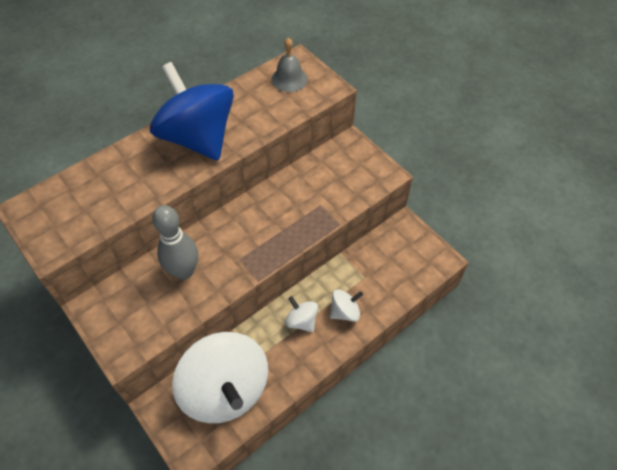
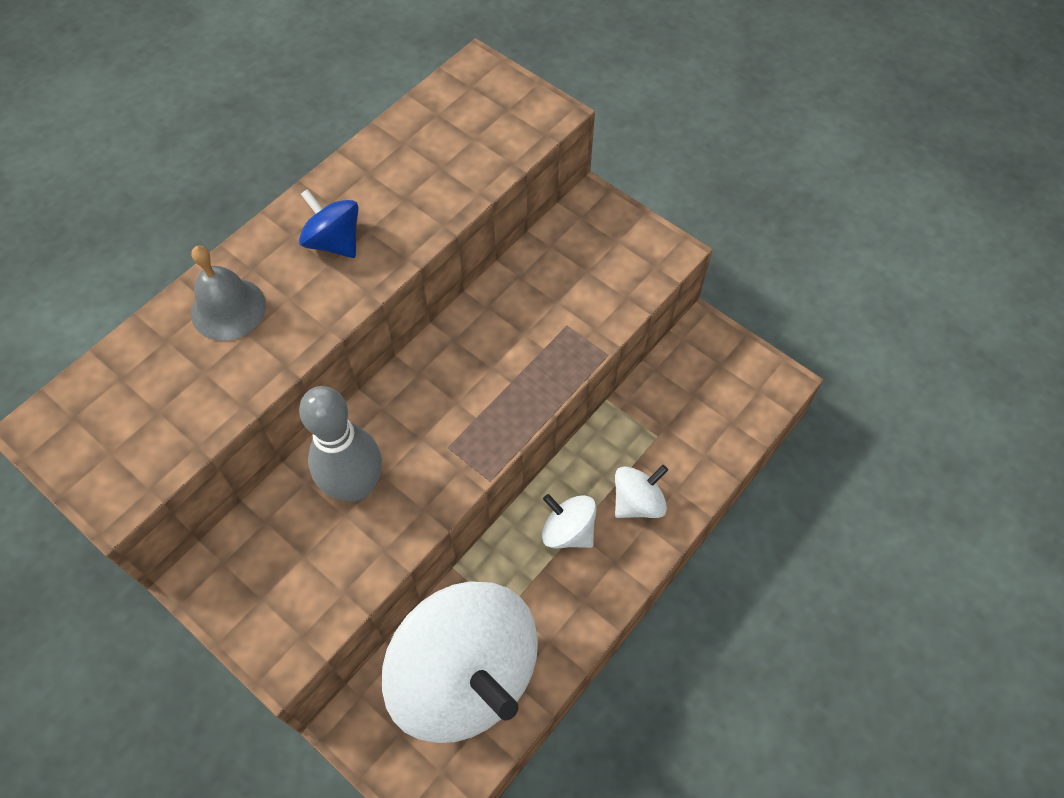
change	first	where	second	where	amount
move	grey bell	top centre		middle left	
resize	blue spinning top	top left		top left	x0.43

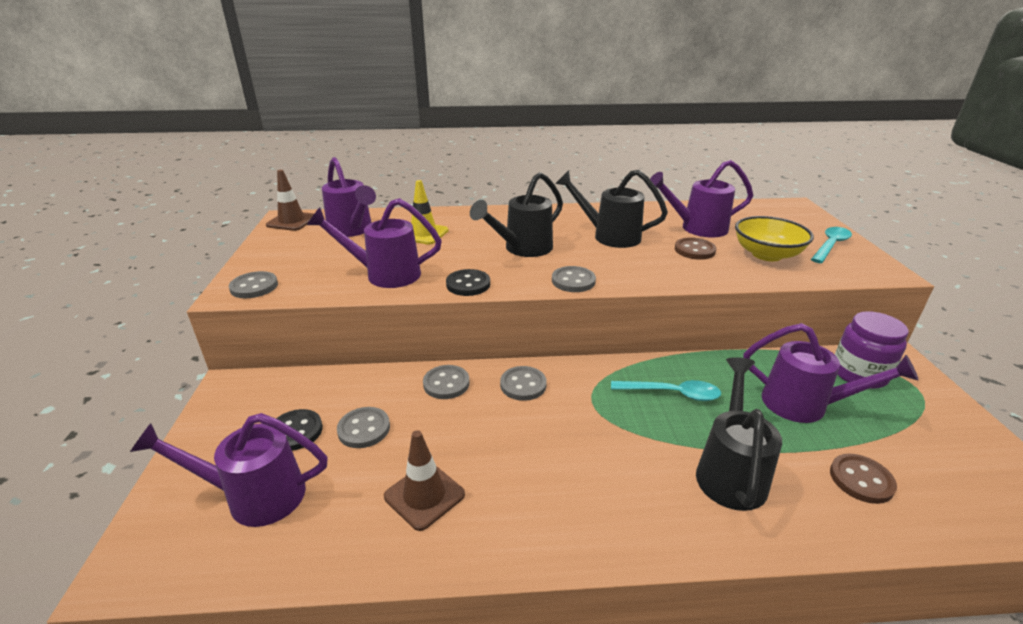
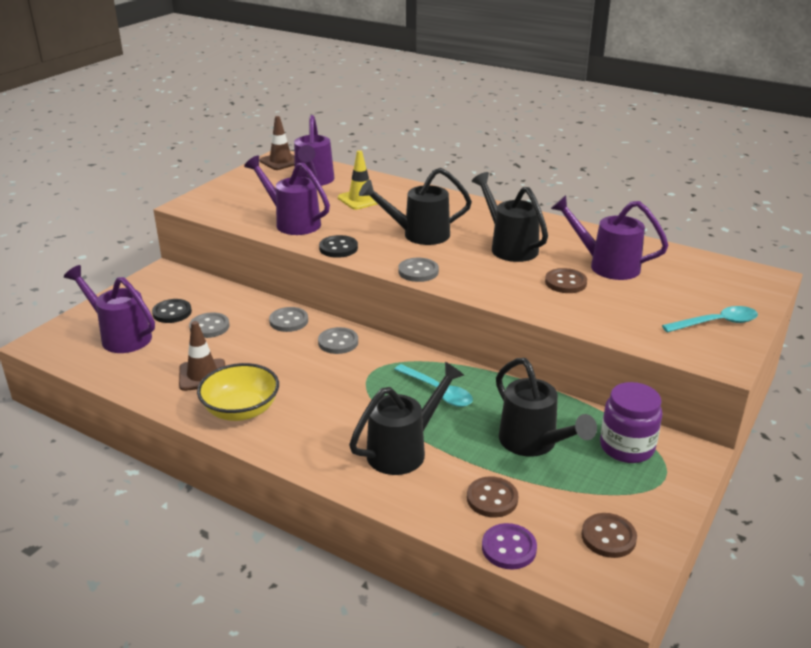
change	first	where	second	where	amount
move	yellow bowl	middle right		middle left	
insert			purple button	bottom centre	
recolor	purple watering can (5th from left)	middle right	black watering can (4th from left)	middle right	
insert			brown button (3rd from left)	bottom right	
delete	grey button (1st from left)	middle left			

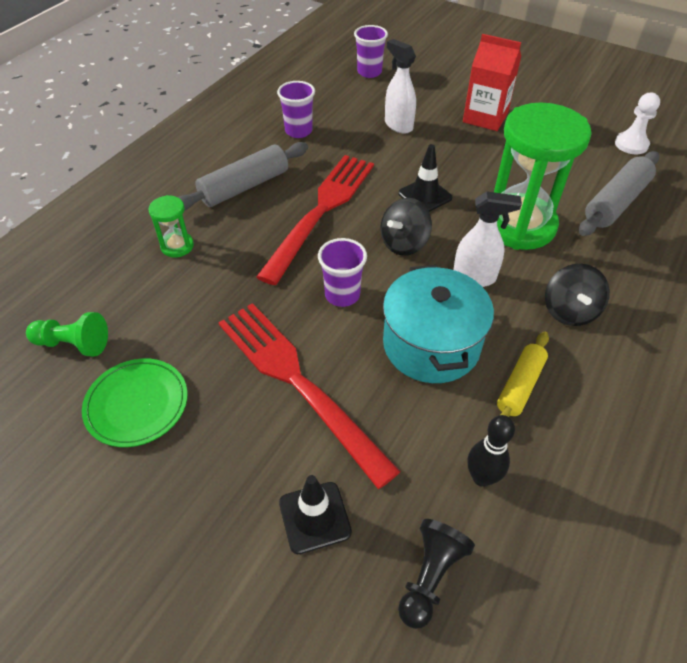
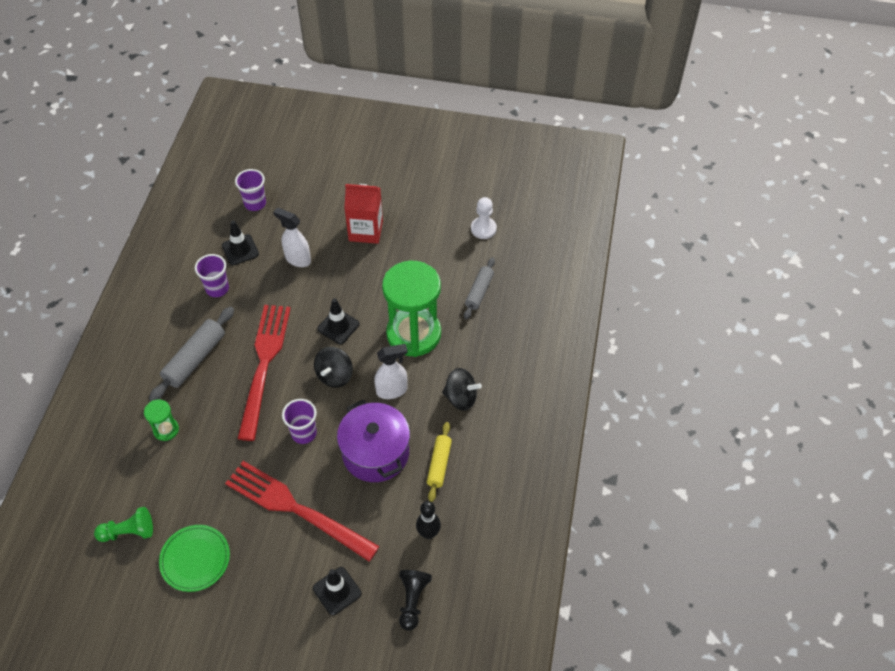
change	first	where	second	where	amount
insert			black traffic cone (1st from left)	middle left	
recolor	turquoise pot	centre	purple pot	centre	
rotate	black spinning top (2nd from left)	middle right		centre	60 degrees counterclockwise
resize	grey rolling pin (2nd from left)	top right		centre	x0.65

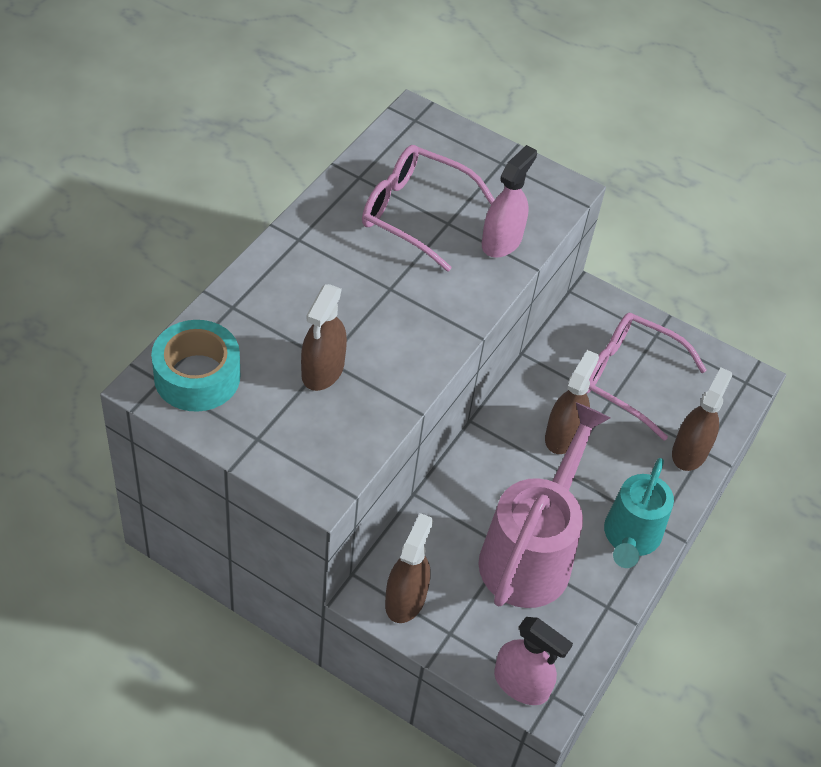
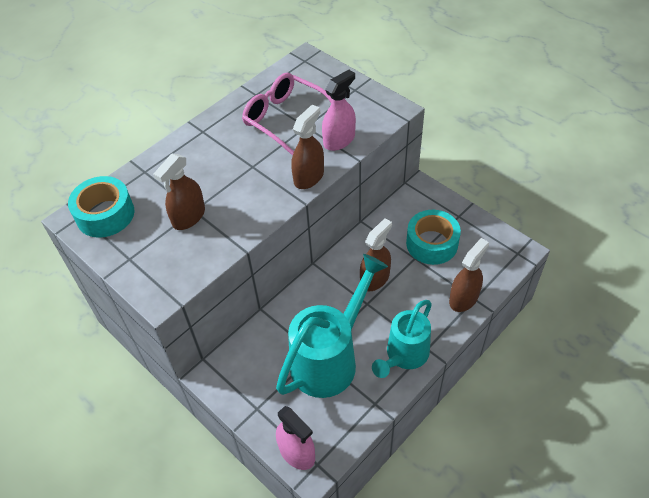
change	first	where	second	where	amount
recolor	pink watering can	centre	turquoise watering can (1st from left)	centre	
move	brown spray bottle (2nd from left)	bottom centre		top centre	
replace	pink glasses (2nd from left)	middle right	turquoise tape (2nd from left)	middle right	

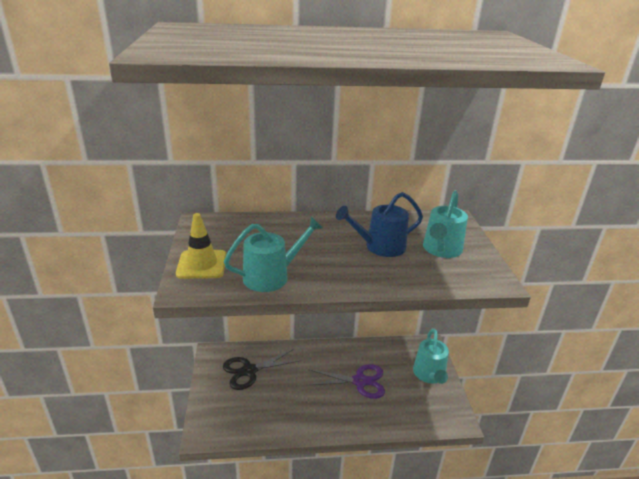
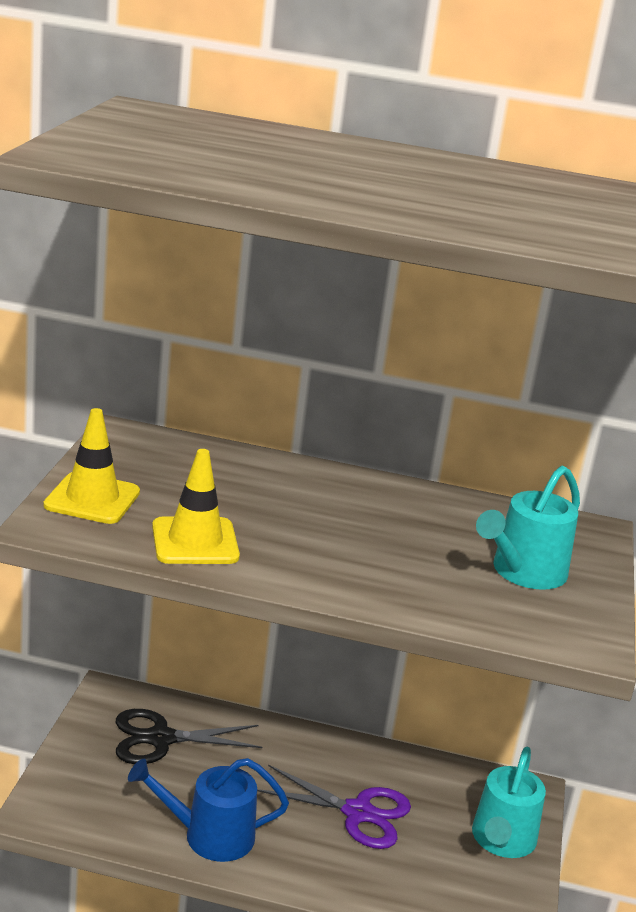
change	first	where	second	where	amount
move	blue watering can	centre		bottom left	
replace	turquoise watering can (1st from left)	centre	yellow traffic cone (2nd from left)	middle left	

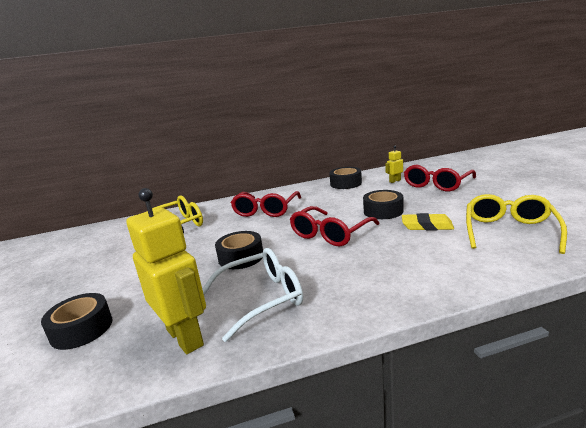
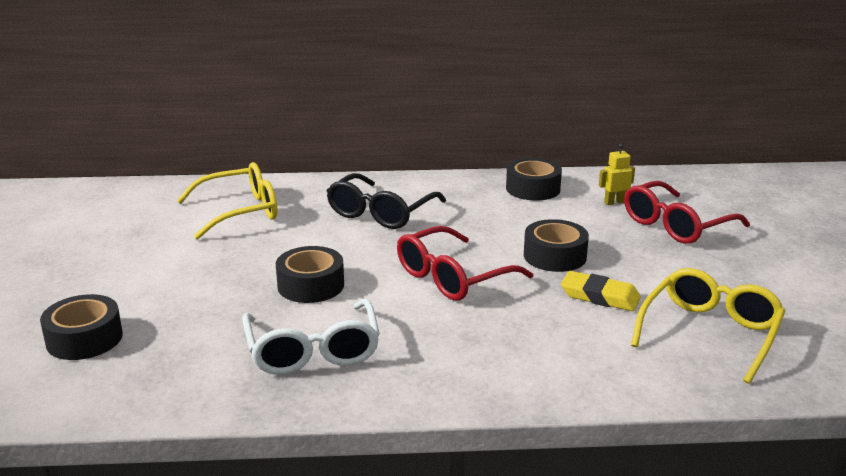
change	first	where	second	where	amount
rotate	white glasses	bottom centre		bottom centre	90 degrees clockwise
recolor	red glasses (1st from left)	centre	black glasses	centre	
delete	yellow robot (1st from left)	middle left			

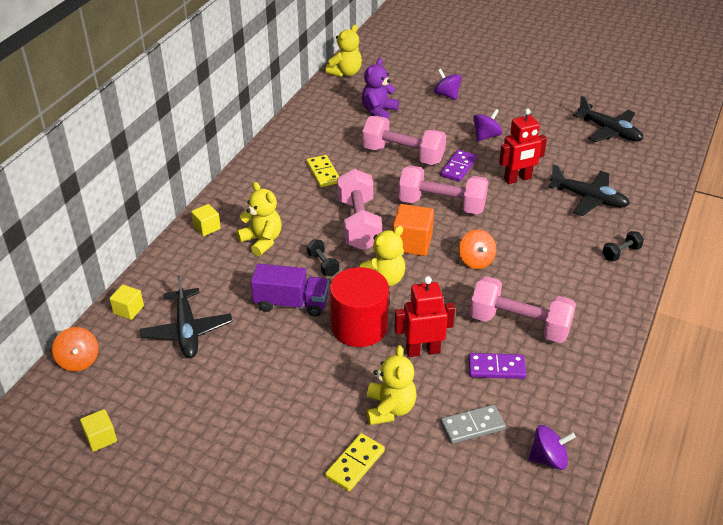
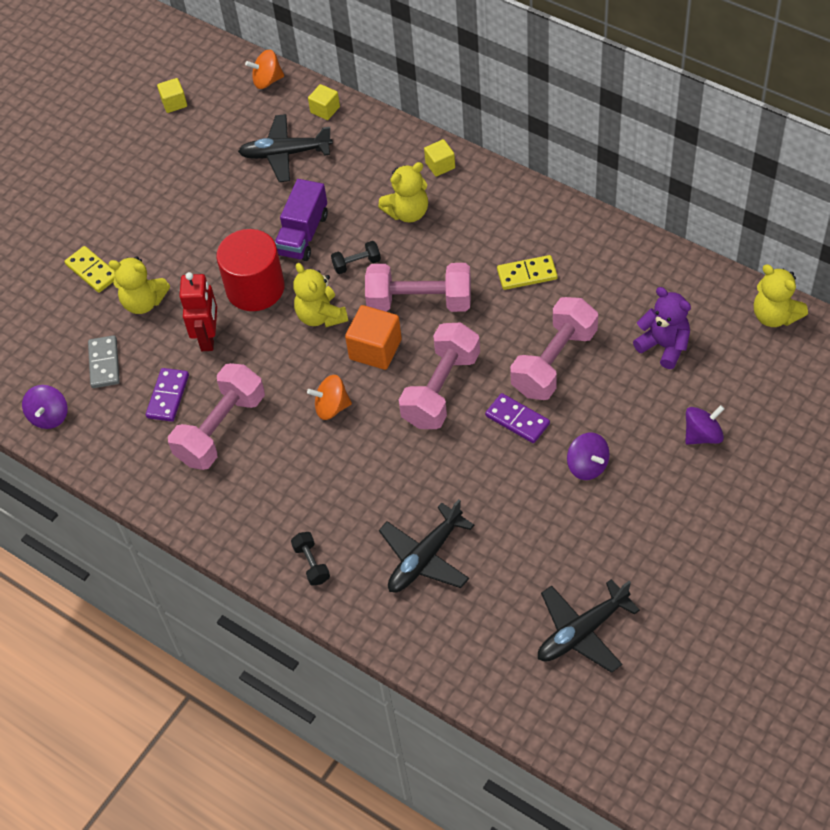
change	first	where	second	where	amount
delete	red robot (2nd from left)	top right			

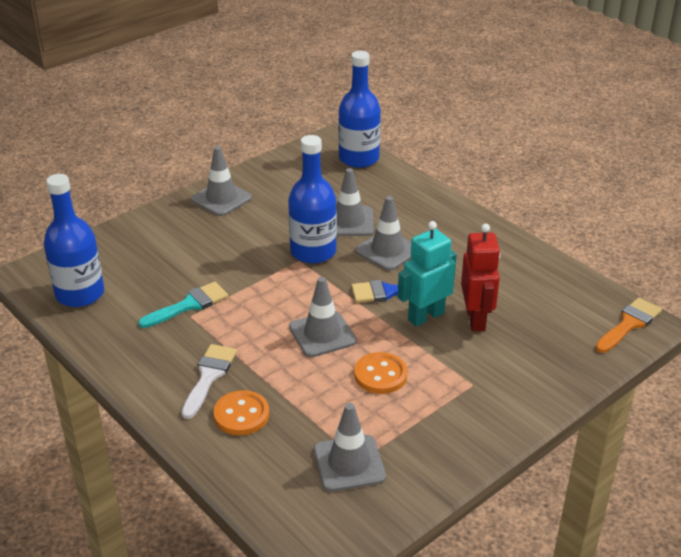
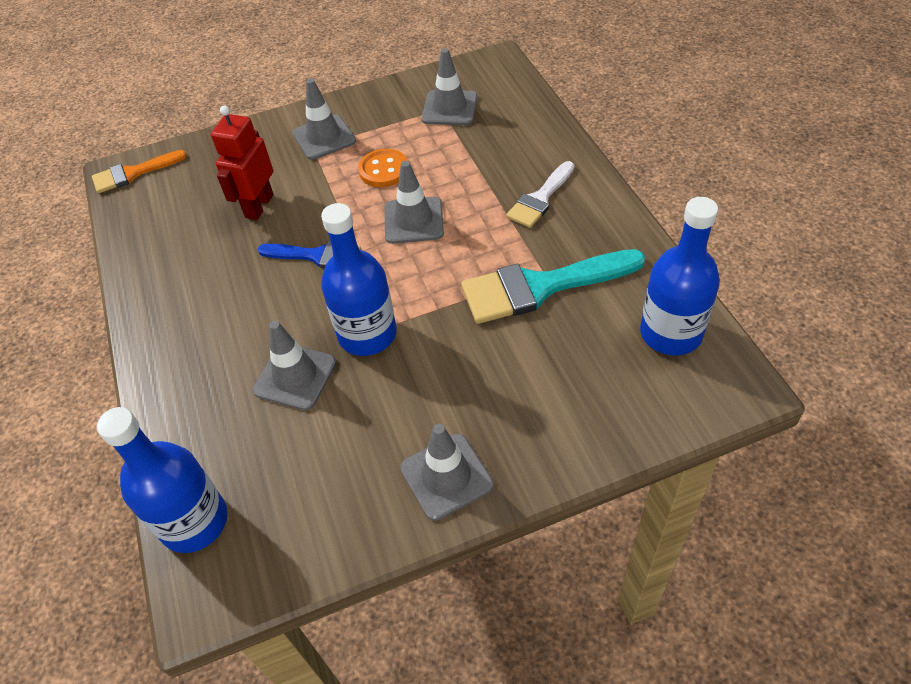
change	first	where	second	where	amount
move	grey traffic cone (5th from left in the first image)	centre	grey traffic cone (2nd from left)	top centre	
resize	turquoise brush	middle left		centre	x1.68
delete	orange button (1st from left)	bottom centre			
delete	turquoise robot	centre			

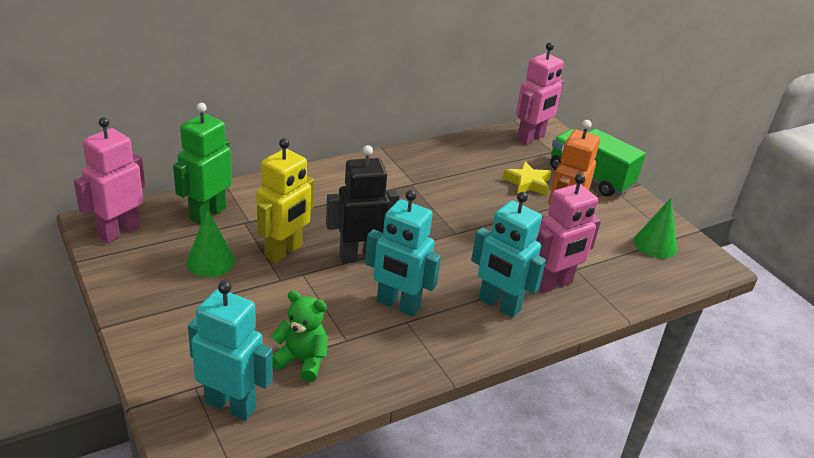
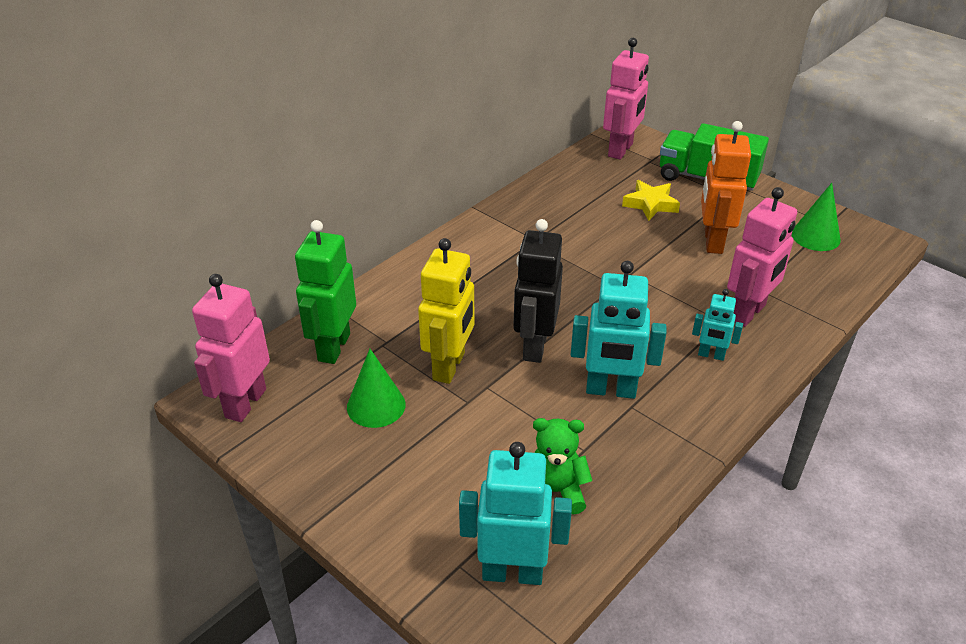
change	first	where	second	where	amount
rotate	black robot	centre		centre	45 degrees counterclockwise
resize	turquoise robot (3rd from left)	centre		middle right	x0.55

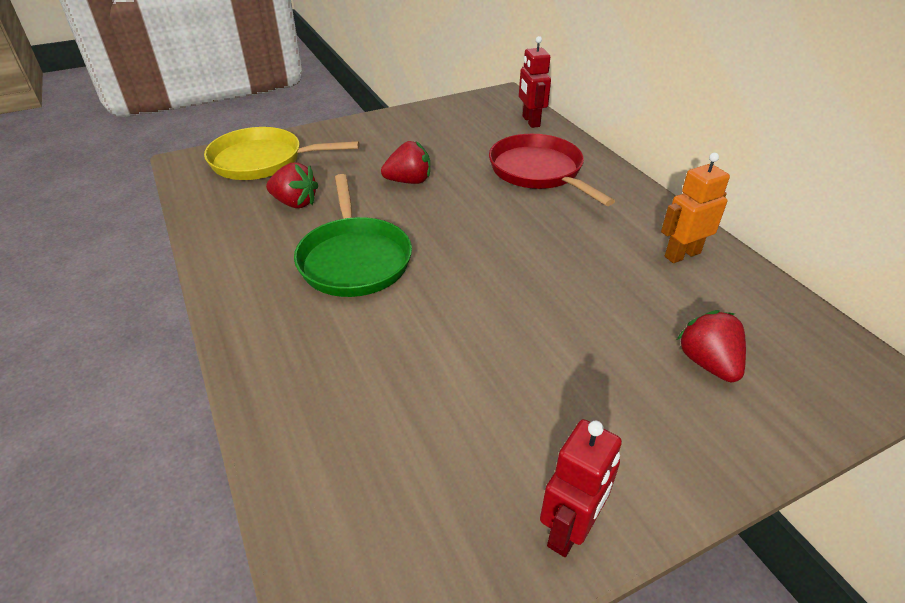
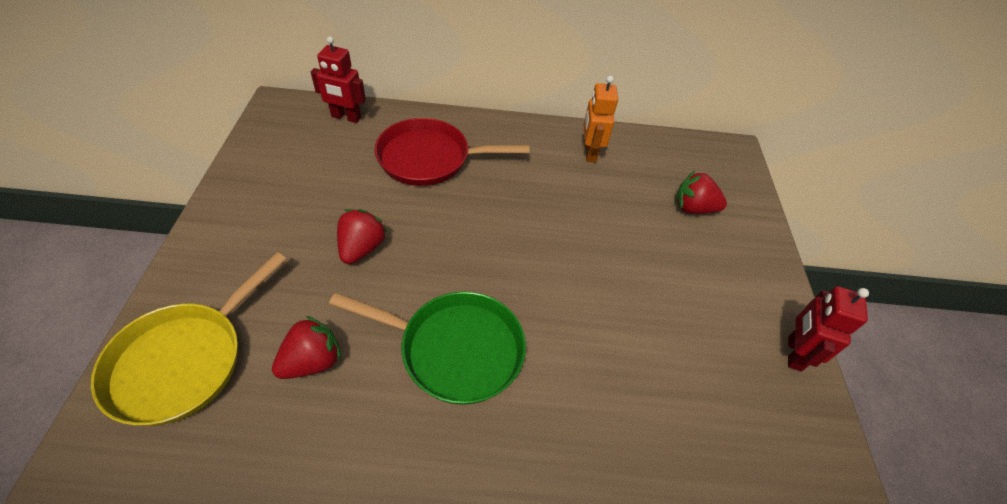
change	first	where	second	where	amount
rotate	red robot (2nd from left)	bottom centre		middle right	135 degrees counterclockwise

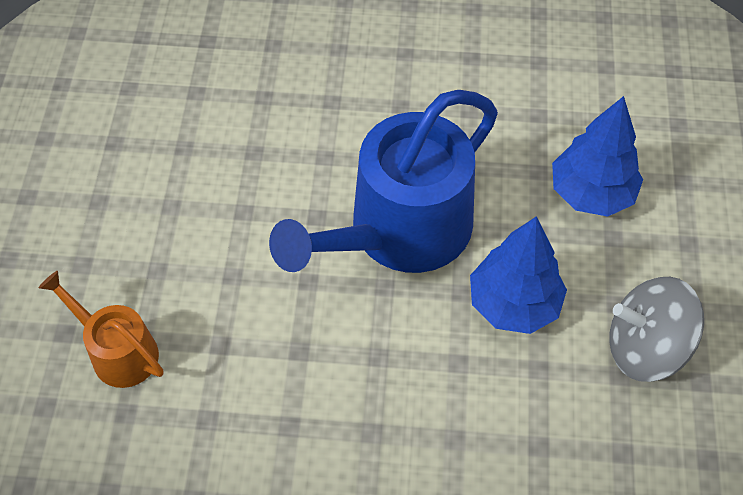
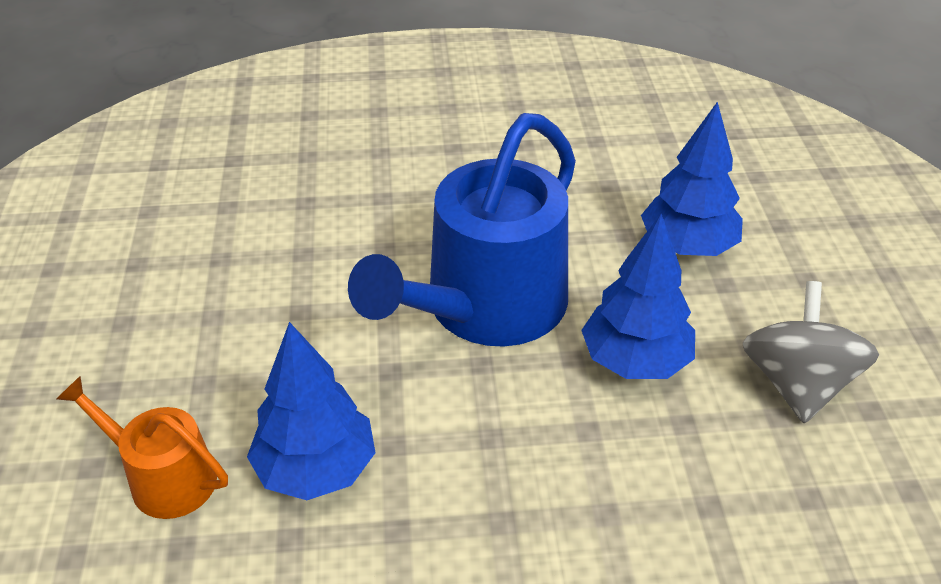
change	first	where	second	where	amount
insert			blue tree (1st from left)	bottom left	
rotate	grey spinning top	middle right		middle right	105 degrees clockwise

